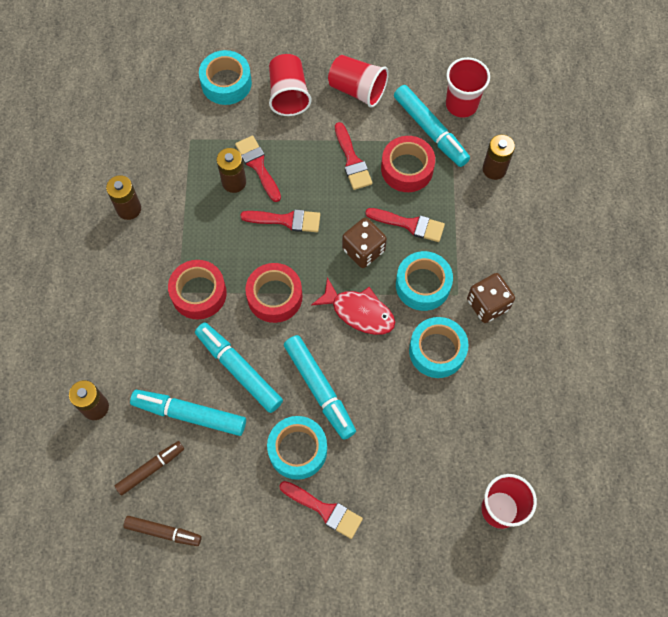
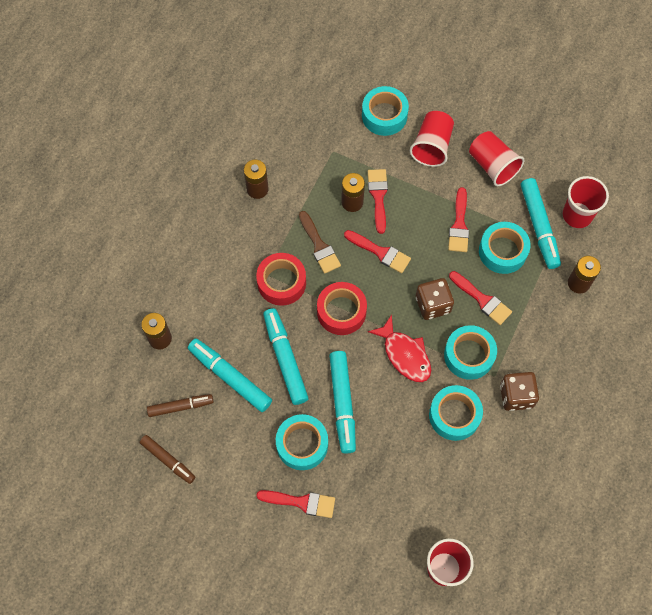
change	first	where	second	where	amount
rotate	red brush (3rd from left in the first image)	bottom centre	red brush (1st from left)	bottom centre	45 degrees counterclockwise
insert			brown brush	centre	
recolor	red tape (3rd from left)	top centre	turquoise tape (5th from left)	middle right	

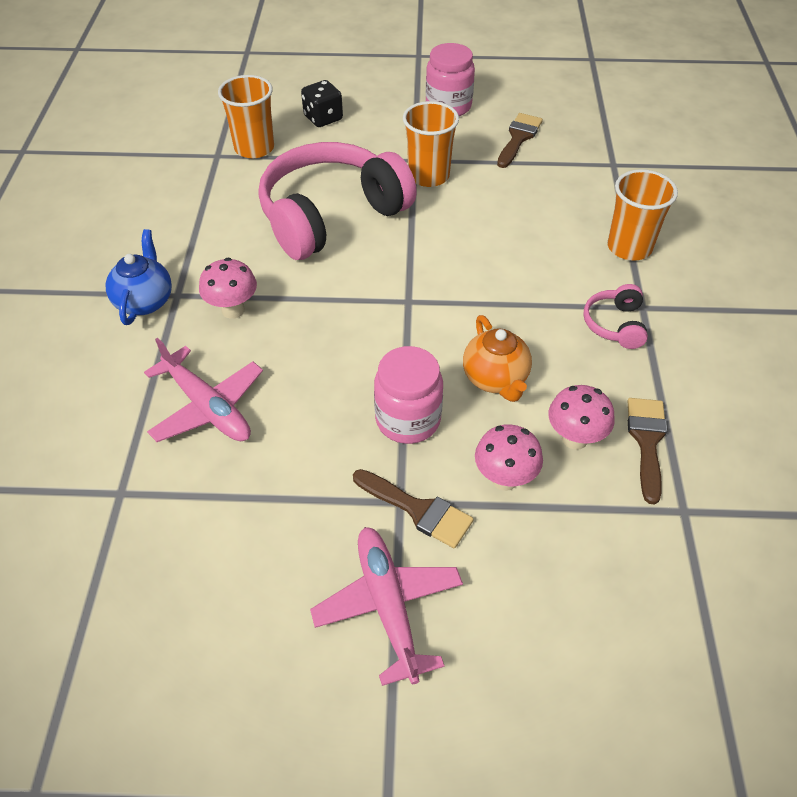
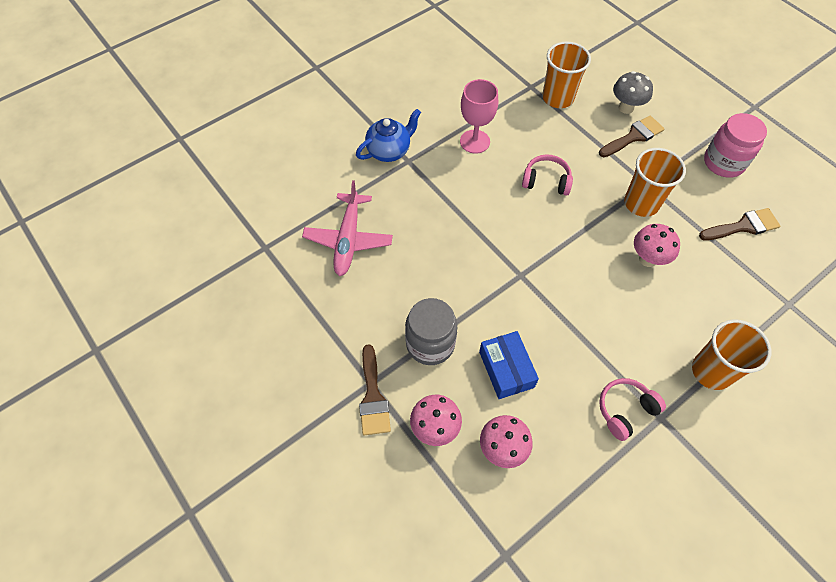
change	first	where	second	where	amount
recolor	pink jar (1st from left)	centre	grey jar	centre	
insert			pink goblet	top centre	
replace	orange teapot	centre	blue box	centre	
resize	pink headphones (1st from left)	top centre		top centre	x0.42
move	brown brush (3rd from left in the first image)	middle right	brown brush (2nd from left)	top right	
replace	black dice	top centre	grey mushroom	top right	
move	pink mushroom (1st from left in the first image)	middle left	pink mushroom (3rd from left)	middle right	
delete	pink plane (2nd from left)	bottom centre			

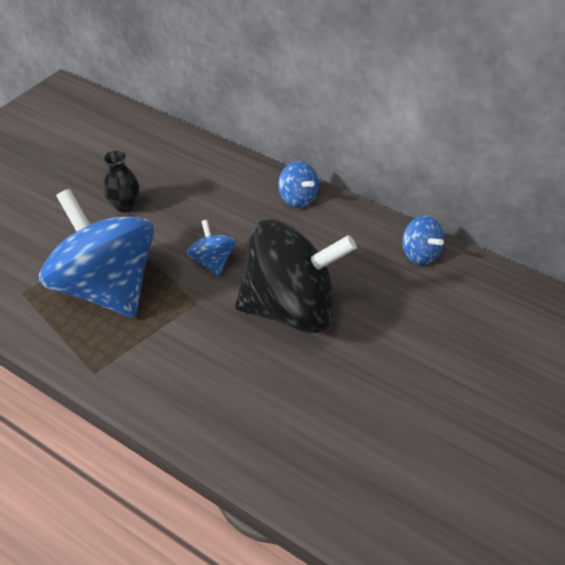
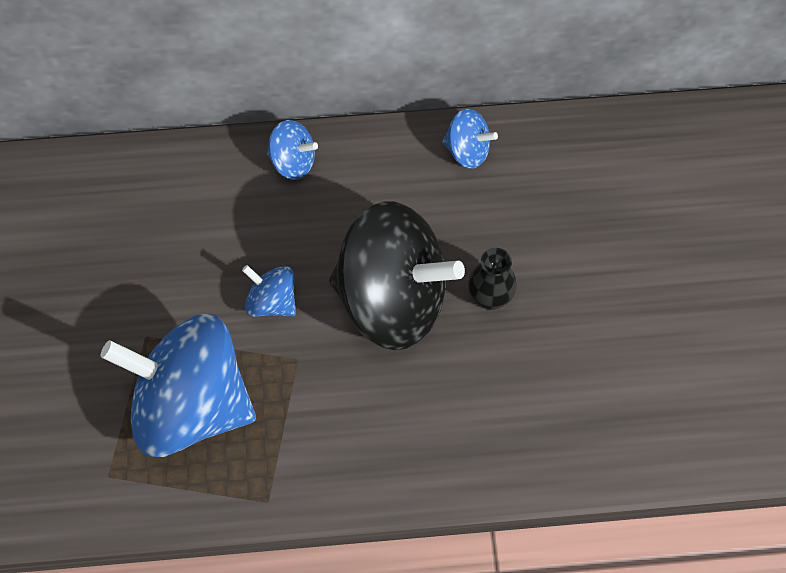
change	first	where	second	where	amount
rotate	black spinning top	centre		centre	60 degrees clockwise
move	black vase	top left		centre	

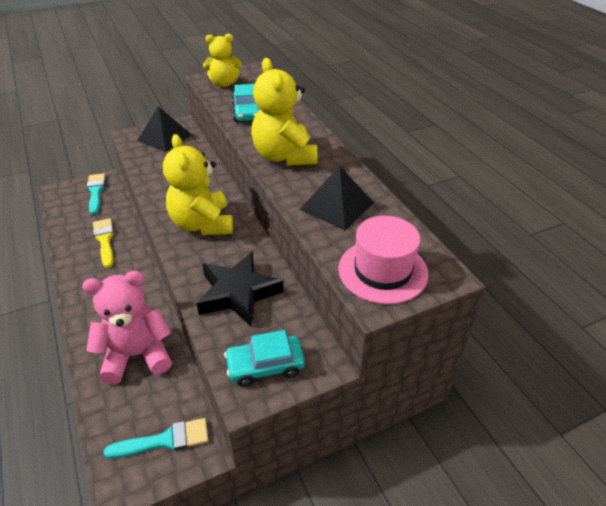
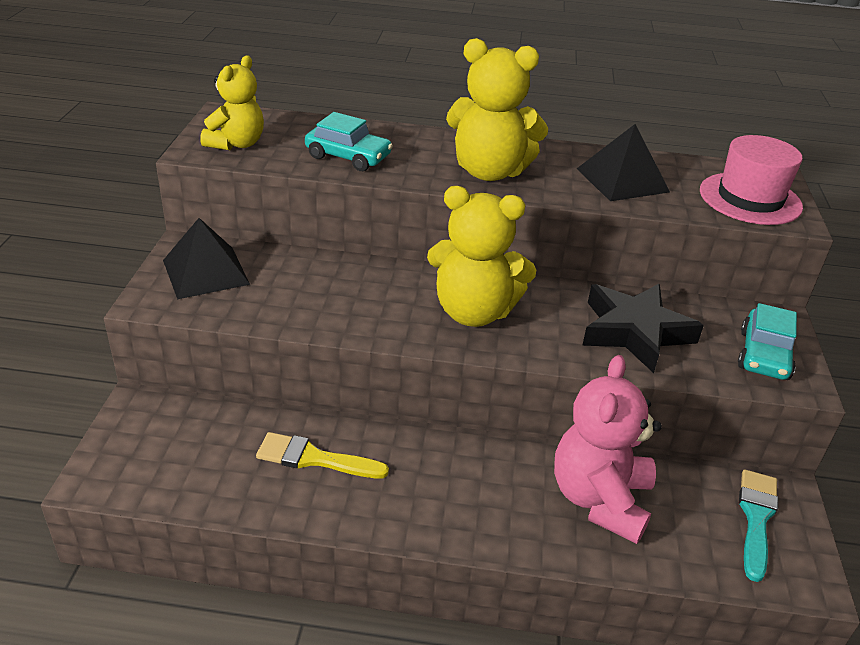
change	first	where	second	where	amount
delete	turquoise brush (1st from left)	middle left			

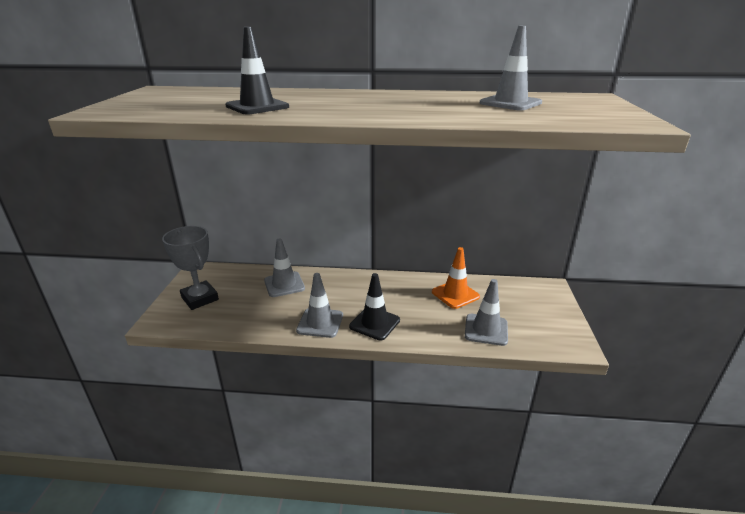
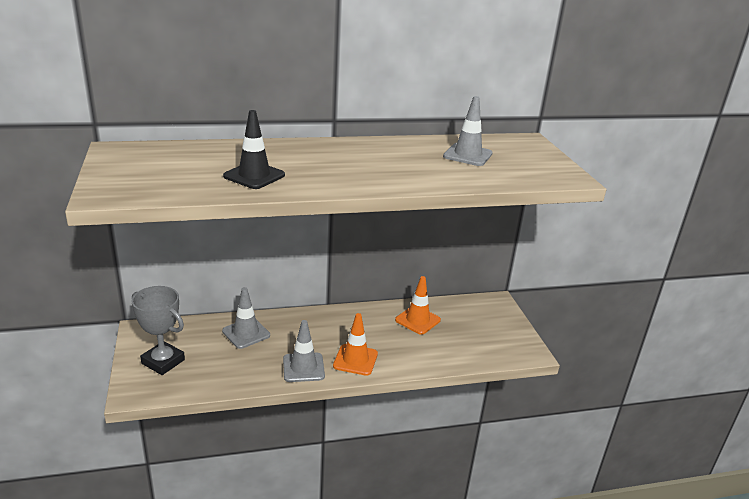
change	first	where	second	where	amount
recolor	black traffic cone (2nd from left)	centre	orange traffic cone (1st from left)	bottom centre	
delete	grey traffic cone (3rd from left)	centre			

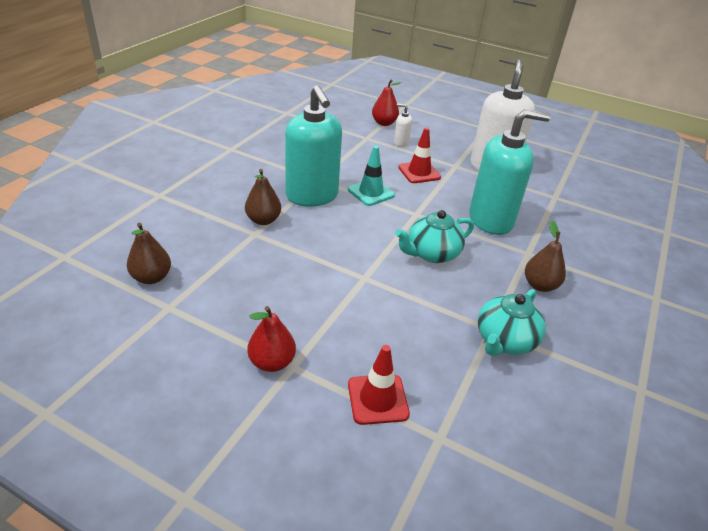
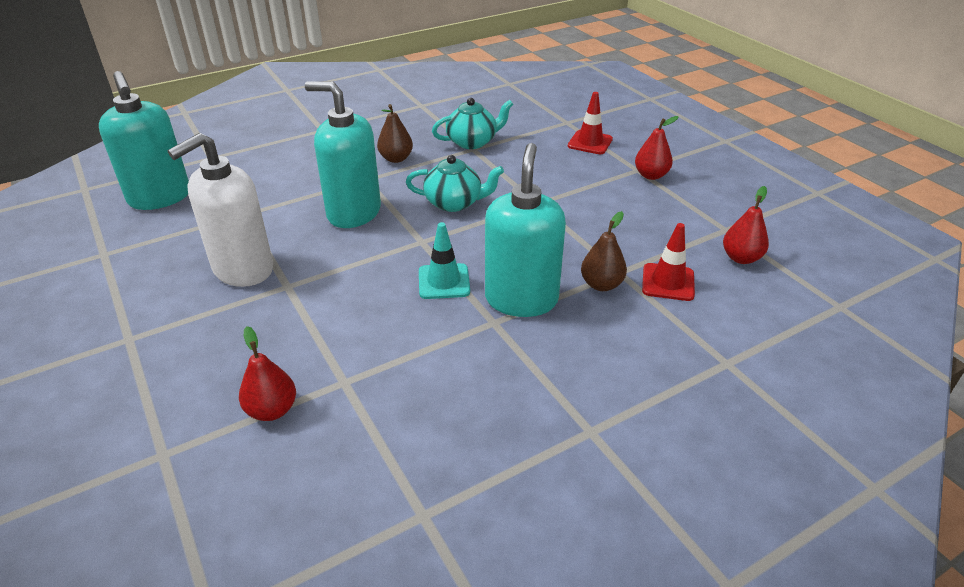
change	first	where	second	where	amount
insert			turquoise soap dispenser (1st from left)	top left	
move	red traffic cone (2nd from left)	top centre		middle right	
recolor	brown pear (1st from left)	middle left	red pear (3rd from left)	middle right	
delete	white soap dispenser (1st from left)	top centre			

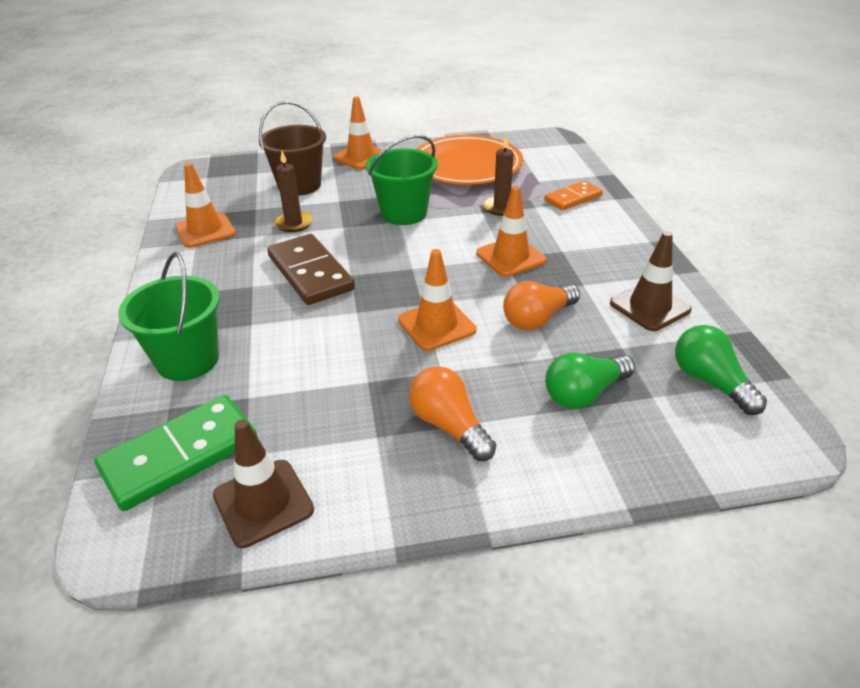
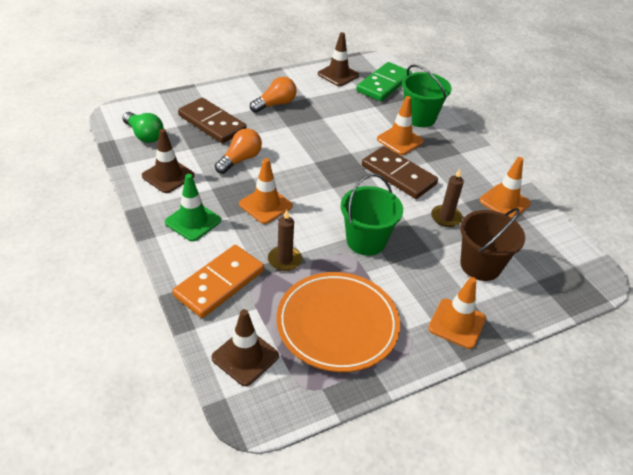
change	first	where	second	where	amount
insert			green traffic cone	middle left	
resize	orange domino	top centre		centre	x1.62
replace	green light bulb (1st from left)	middle right	brown domino (1st from left)	top centre	
insert			brown traffic cone (2nd from left)	bottom centre	
rotate	orange light bulb (1st from left in the first image)	centre	orange light bulb (2nd from left)	top centre	75 degrees counterclockwise
move	orange traffic cone (3rd from left in the first image)	centre	orange traffic cone (2nd from left)	top centre	

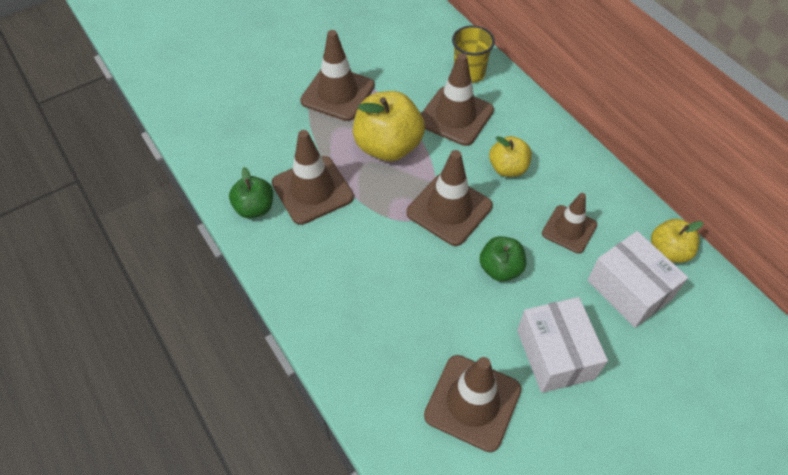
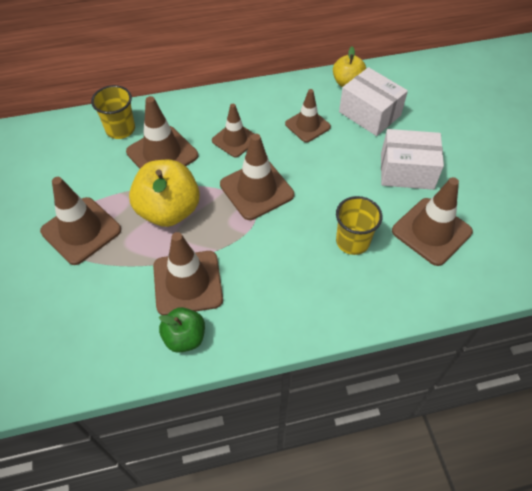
change	first	where	second	where	amount
replace	yellow apple (2nd from left)	top centre	brown traffic cone (4th from left)	top centre	
insert			yellow cup (2nd from left)	middle right	
rotate	white box (2nd from left in the first image)	middle right	white box (1st from left)	top right	60 degrees clockwise
delete	green apple (2nd from left)	centre			

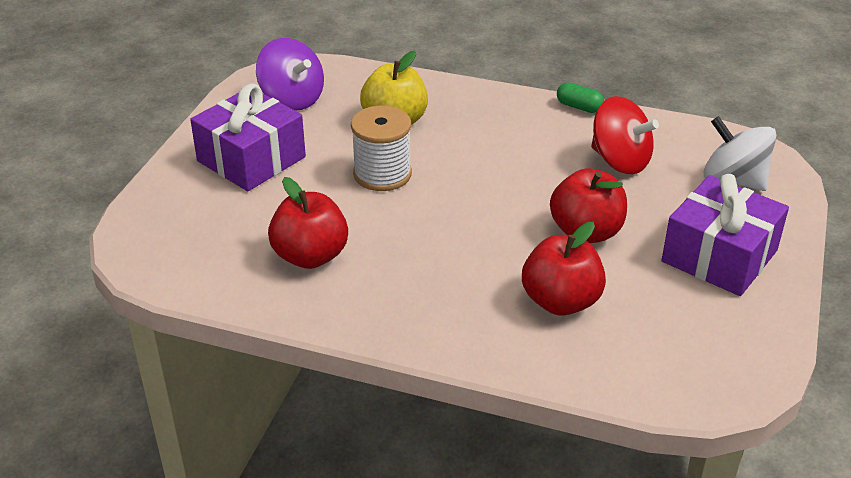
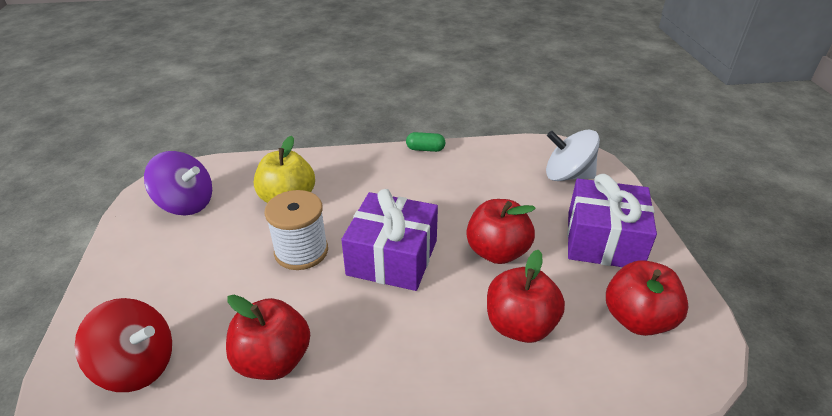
change	first	where	second	where	amount
move	red spinning top	top right		bottom left	
move	purple gift (1st from left)	top left		centre	
insert			red apple (4th from left)	bottom right	

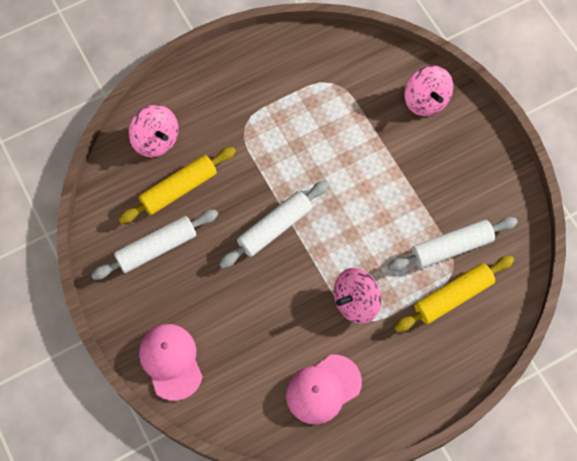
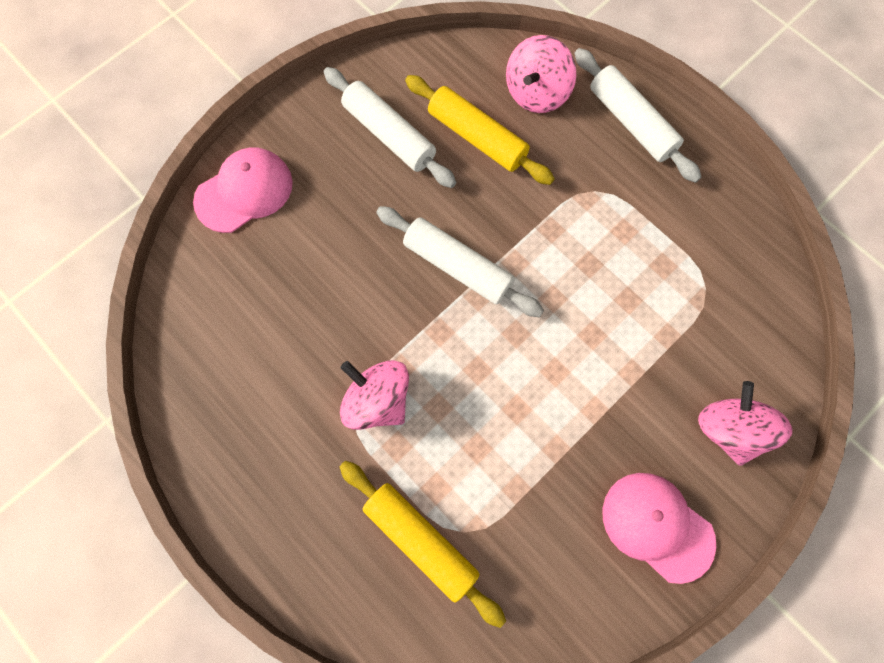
change	first	where	second	where	amount
move	white rolling pin (3rd from left)	middle right		top right	
move	pink cap (2nd from left)	bottom centre		bottom right	
rotate	pink spinning top (3rd from left)	top right		middle right	120 degrees clockwise

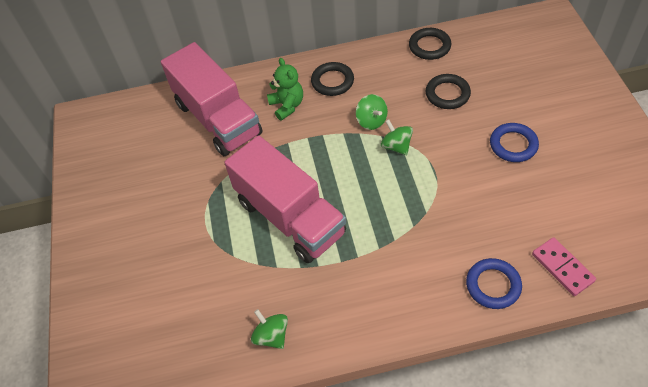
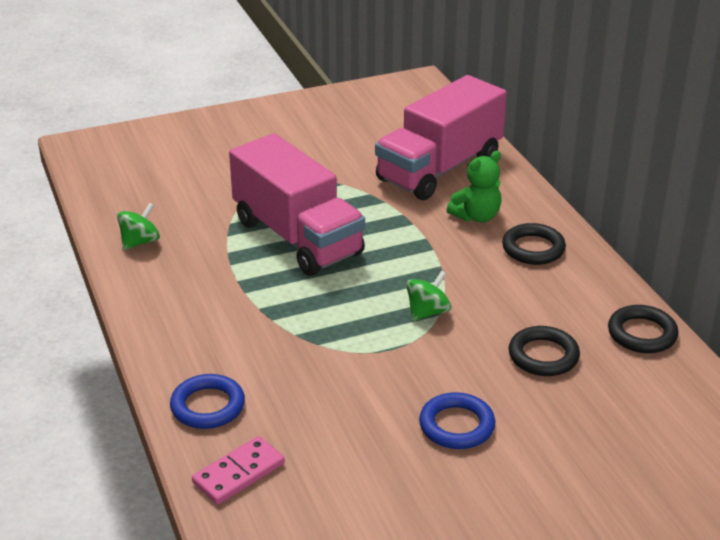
change	first	where	second	where	amount
rotate	pink truck (2nd from left in the first image)	centre	pink truck (1st from left)	centre	75 degrees counterclockwise
delete	green spinning top (2nd from left)	top centre			

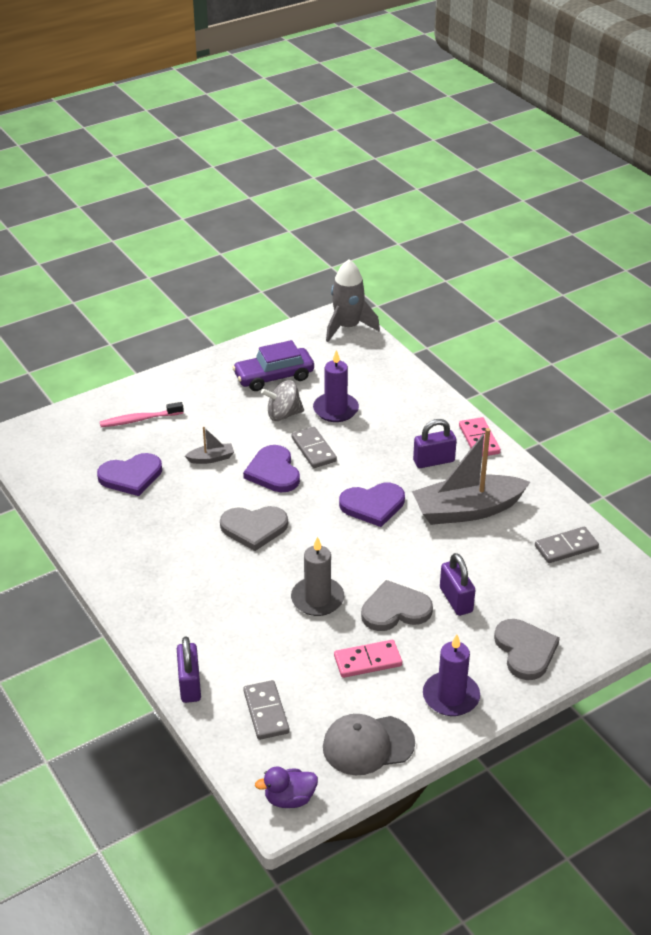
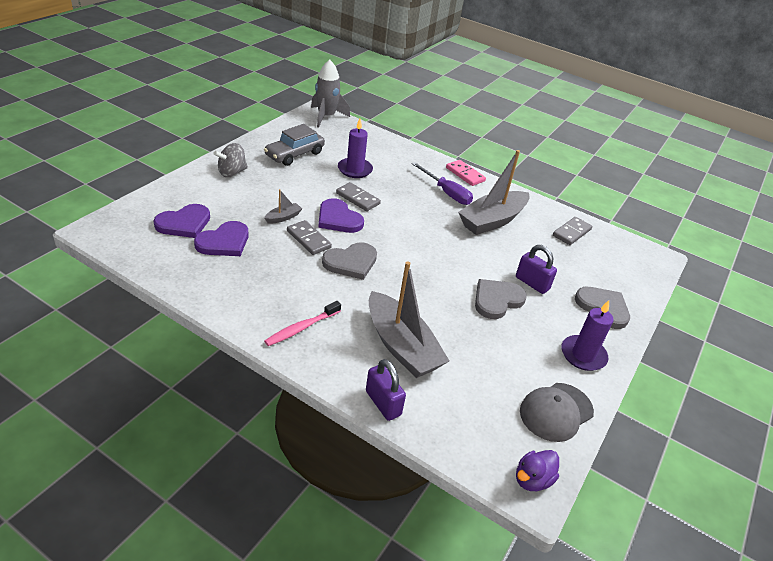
change	first	where	second	where	amount
move	purple heart (3rd from left in the first image)	centre	purple heart (1st from left)	middle left	
move	grey spinning top	centre		top left	
recolor	purple car	centre	grey car	top centre	
move	pink toothbrush	middle left		centre	
move	grey domino (1st from left)	bottom centre		centre	
insert			grey boat (2nd from left)	centre	
replace	purple padlock (2nd from left)	middle right	purple screwdriver	top centre	
delete	grey candle	centre			
delete	pink domino (1st from left)	bottom centre			

